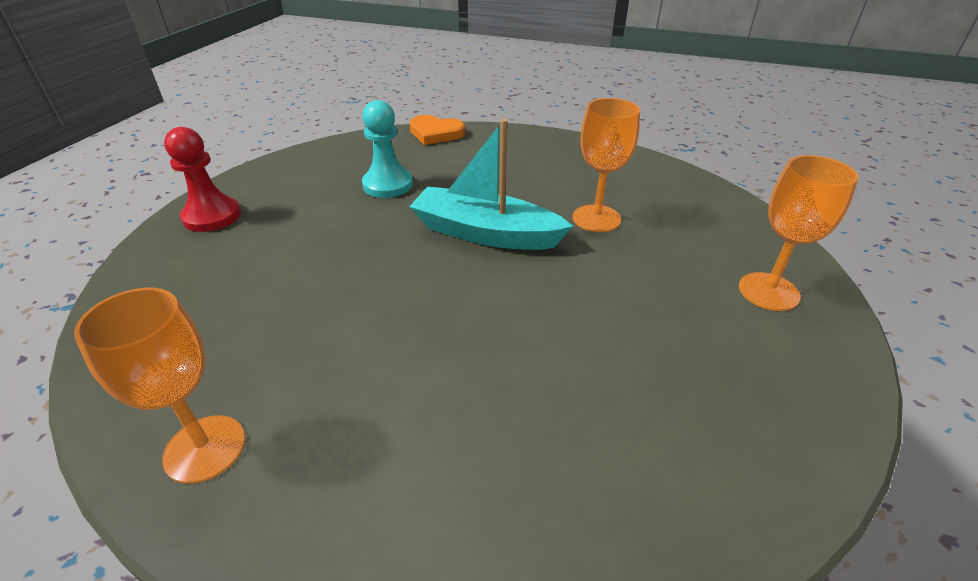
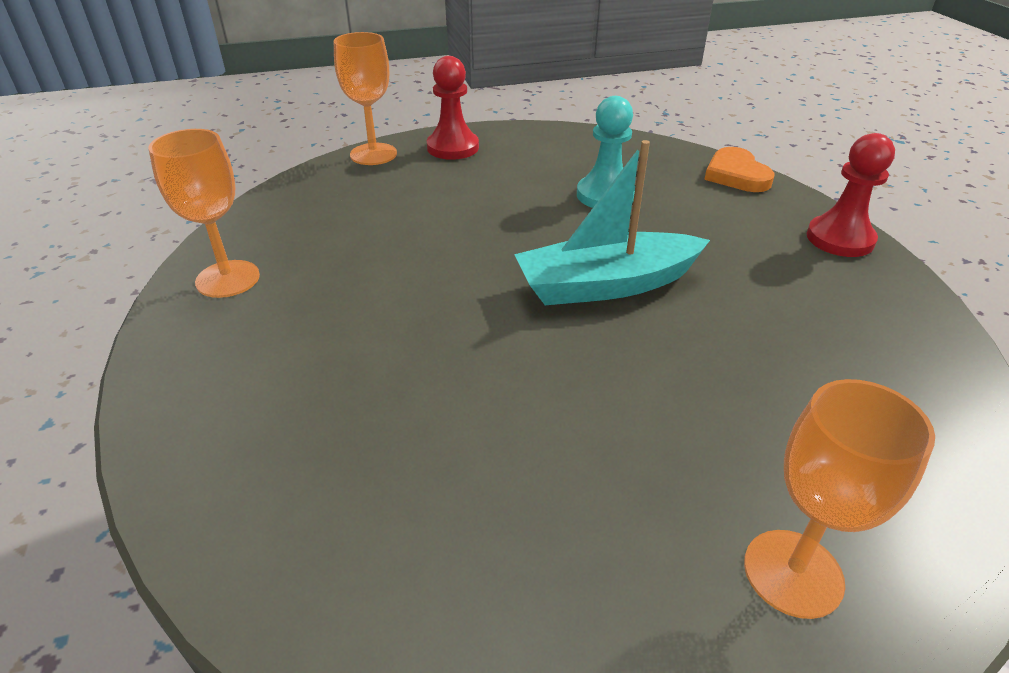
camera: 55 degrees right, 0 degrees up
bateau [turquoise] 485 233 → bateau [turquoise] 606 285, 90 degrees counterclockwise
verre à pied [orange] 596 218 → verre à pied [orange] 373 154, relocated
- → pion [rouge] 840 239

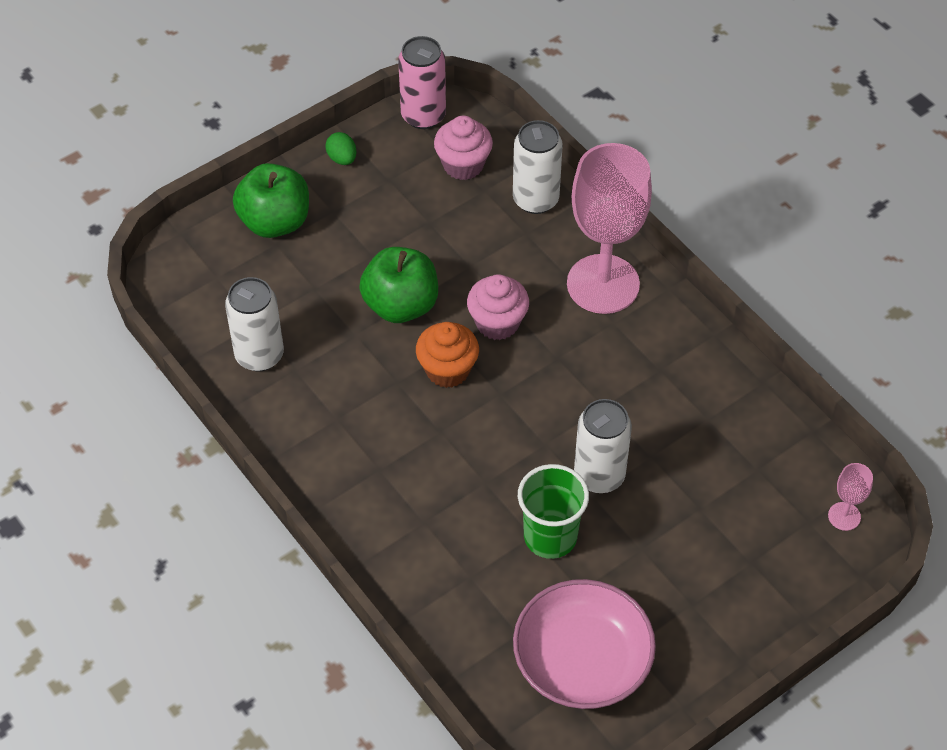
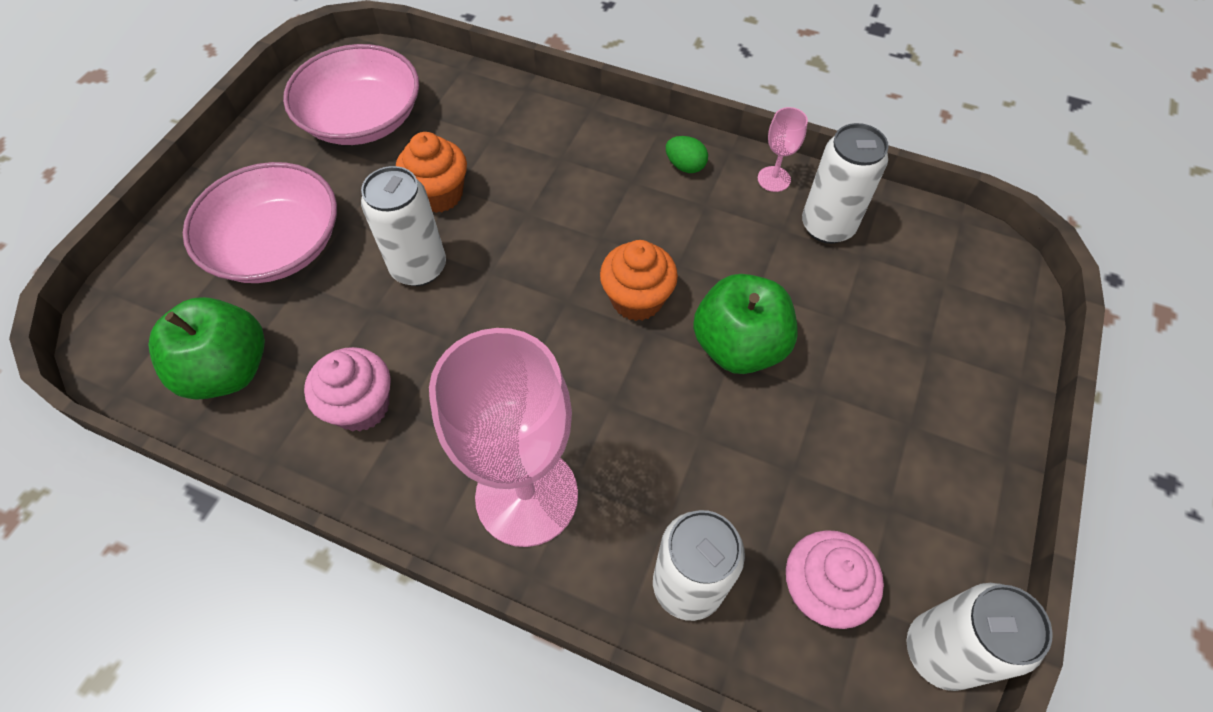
camera: 150 degrees right, 5 degrees up
pomme [vert] 275 221 → pomme [vert] 228 370, relocated
œuf [vert] 342 158 → œuf [vert] 685 166, relocated
canette [rose] 423 116 → canette [blanc] 939 651
muffin [rose] 497 323 → muffin [rose] 361 406, relocated
gobelet [vert] 550 537 → muffin [orange] 439 194
verre à pied [rose] 844 516 → verre à pied [rose] 774 179, relocated
- → bol [rose] 277 245

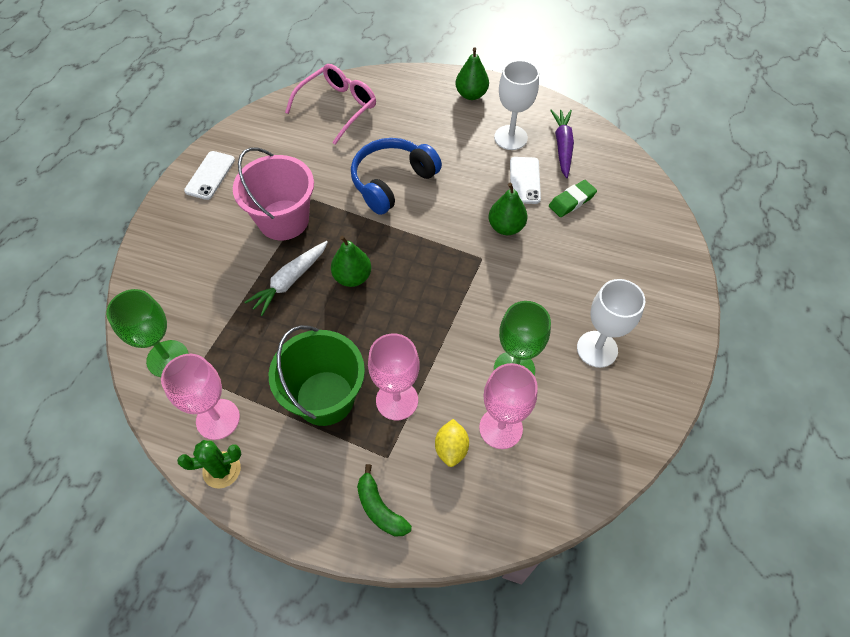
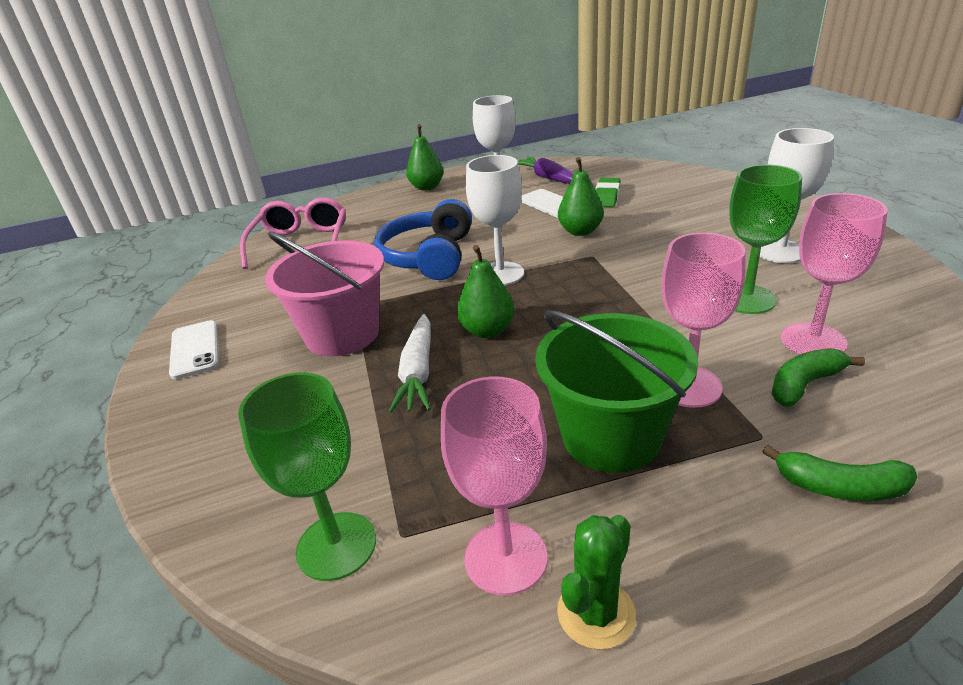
camera: 35 degrees left, 25 degrees down
citron [jaune] 451 448 → banane [vert] 804 384
- → verre à pied [blanc] 500 274

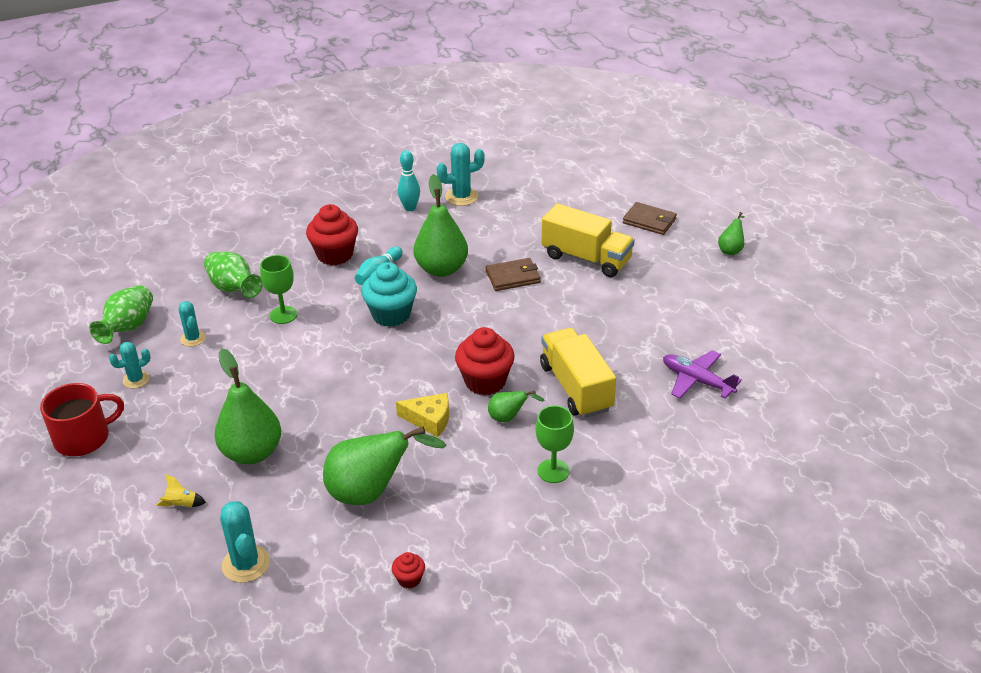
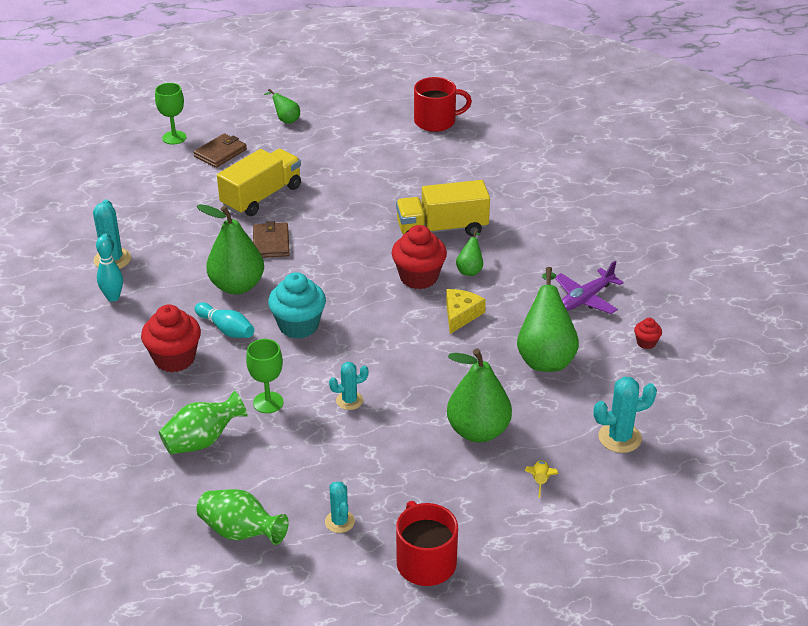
camera: 80 degrees left, 0 degrees up
cactus [turquoise] 193 338 → cactus [turquoise] 349 400, relocated
verre à pied [vert] 553 471 → verre à pied [vert] 174 137, relocated
avion [violet] 697 381 → avion [violet] 585 299, relocated
- → tasse [rouge] 436 121

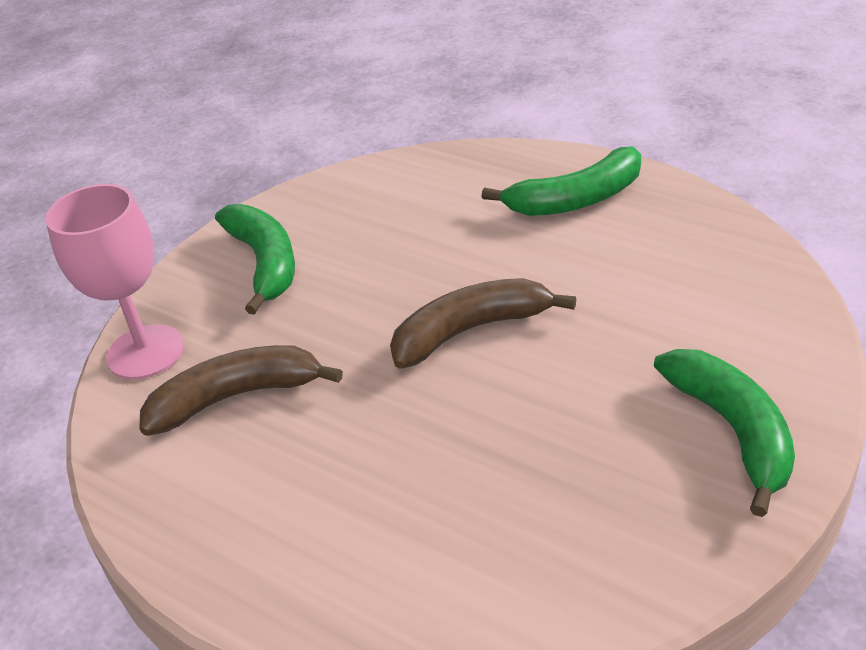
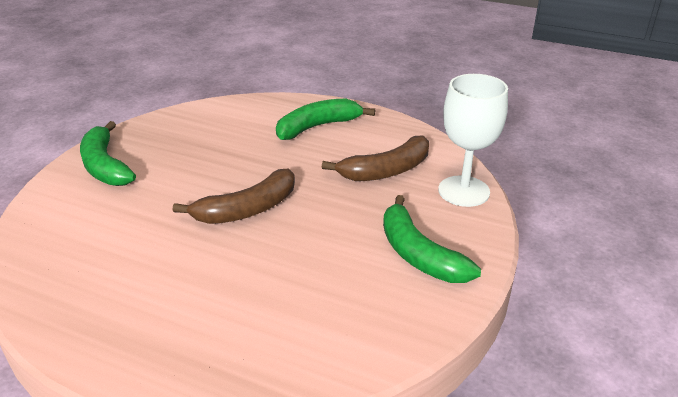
camera: 165 degrees right, 5 degrees down
verre à pied [rose] 145 352 → verre à pied [blanc] 463 191
banane [vert] 576 199 → banane [vert] 318 127, relocated

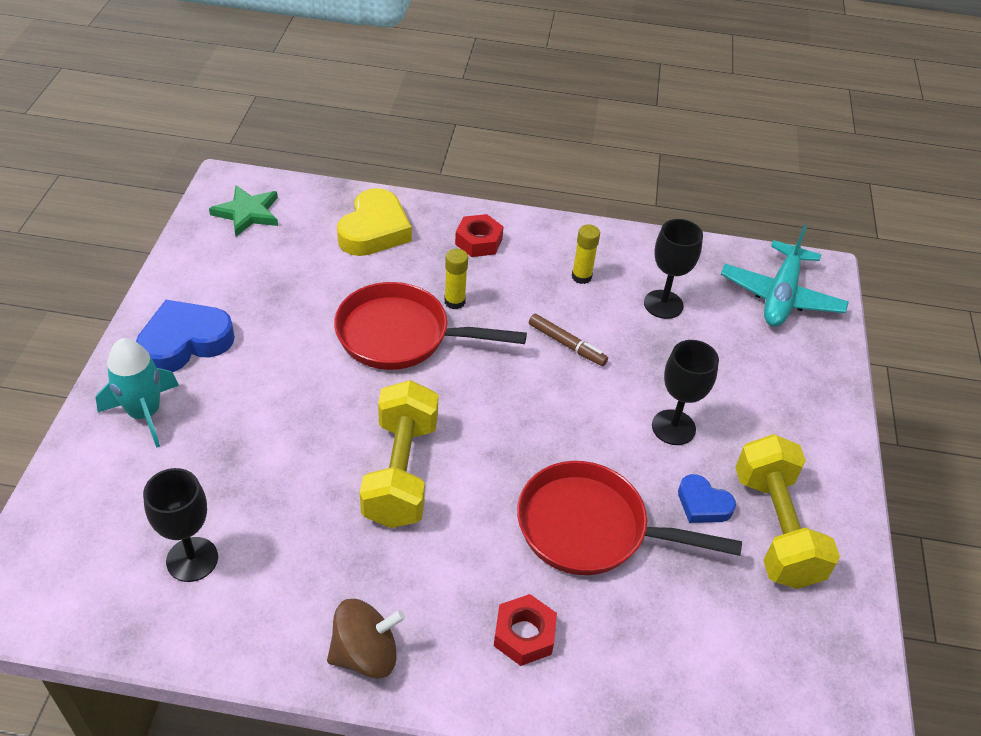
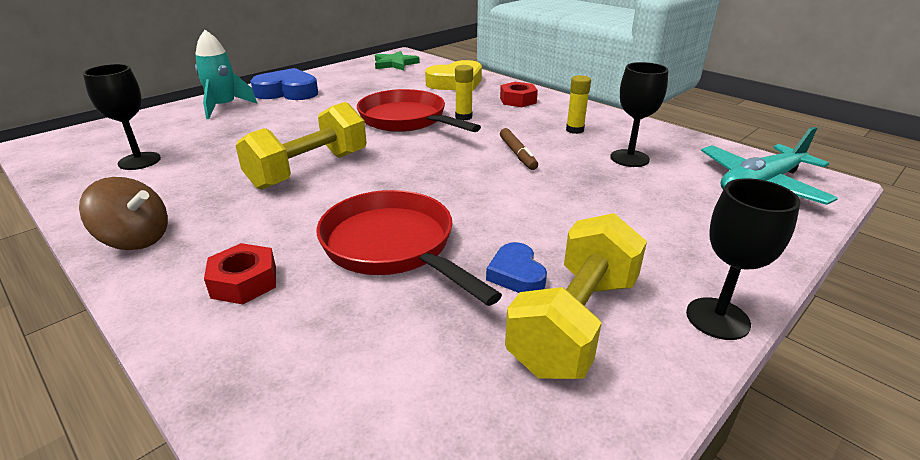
camera: 40 degrees right, 15 degrees down
verre à pied [noir] 673 427 → verre à pied [noir] 717 318, relocated

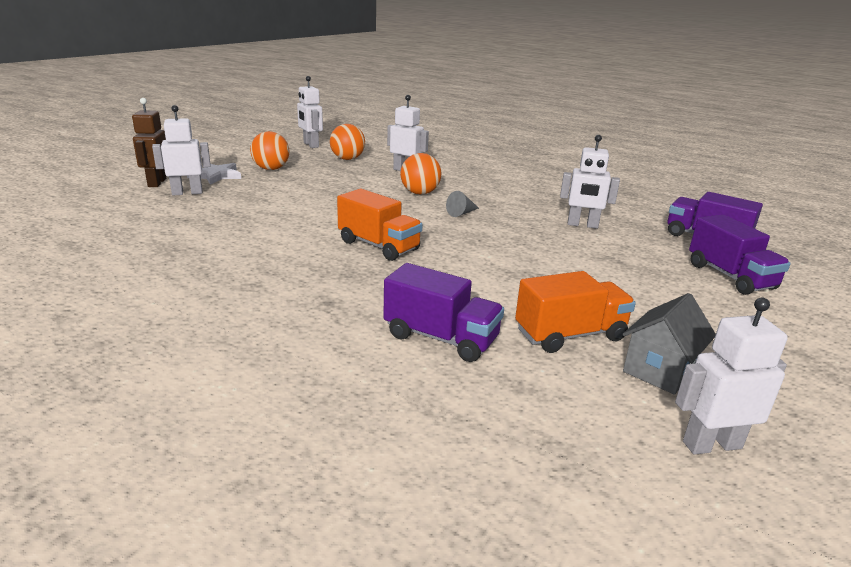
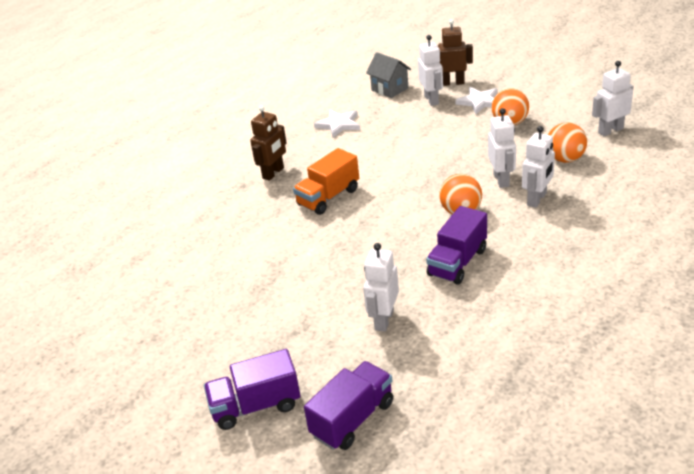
camera: 100 degrees right, 10 degrees up
camion [violet] 441 338 → camion [violet] 457 262, relocated
cône [gris] 462 213 → -
camion [orange] 570 335 → -
maison [gris] 659 370 → maison [gris] 389 89, relocated
robot [blanc] 711 444 → robot [blanc] 501 180, relocated
- → robot [marron] 273 173
- → étoile [blanc] 339 125

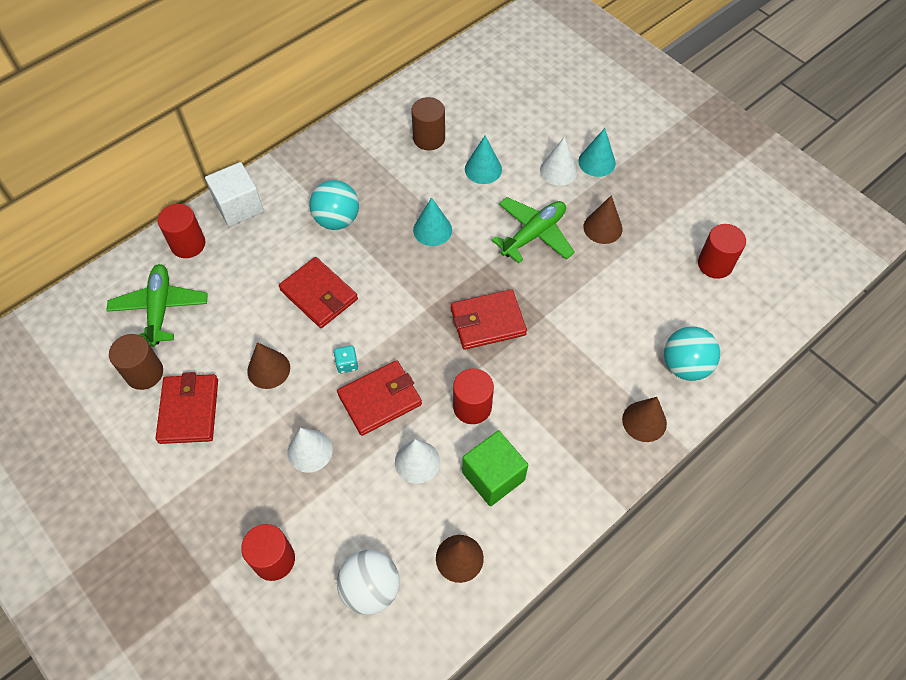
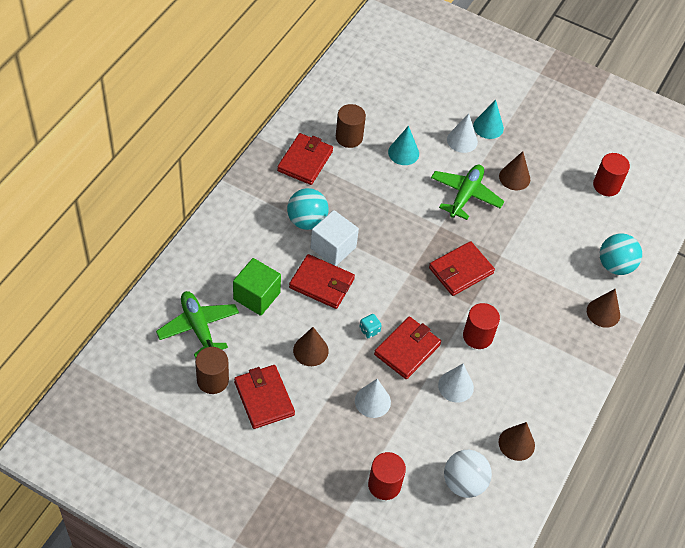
camera: 25 degrees left, 5 degrees down
cylindre [rouge] 188 244 → -
cube [blanc] 239 206 → cube [blanc] 333 248, relocated
cône [turquoise] 432 230 → -
cube [vert] 493 476 → cube [vert] 256 296, relocated
- → portefeuille [rouge] 305 161

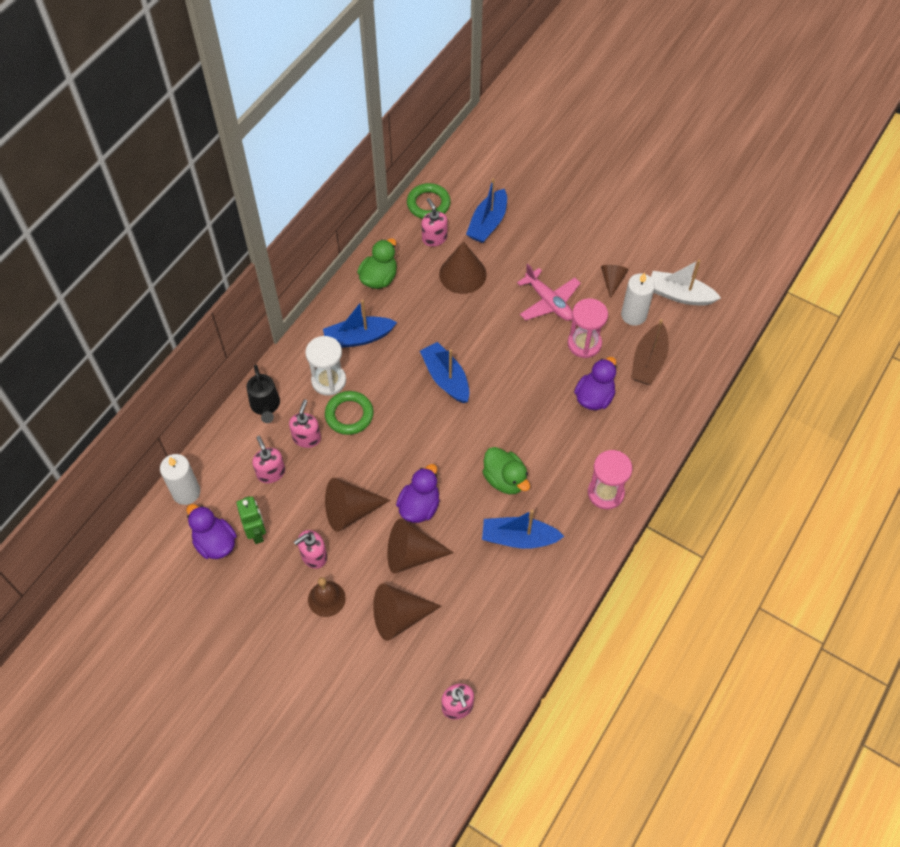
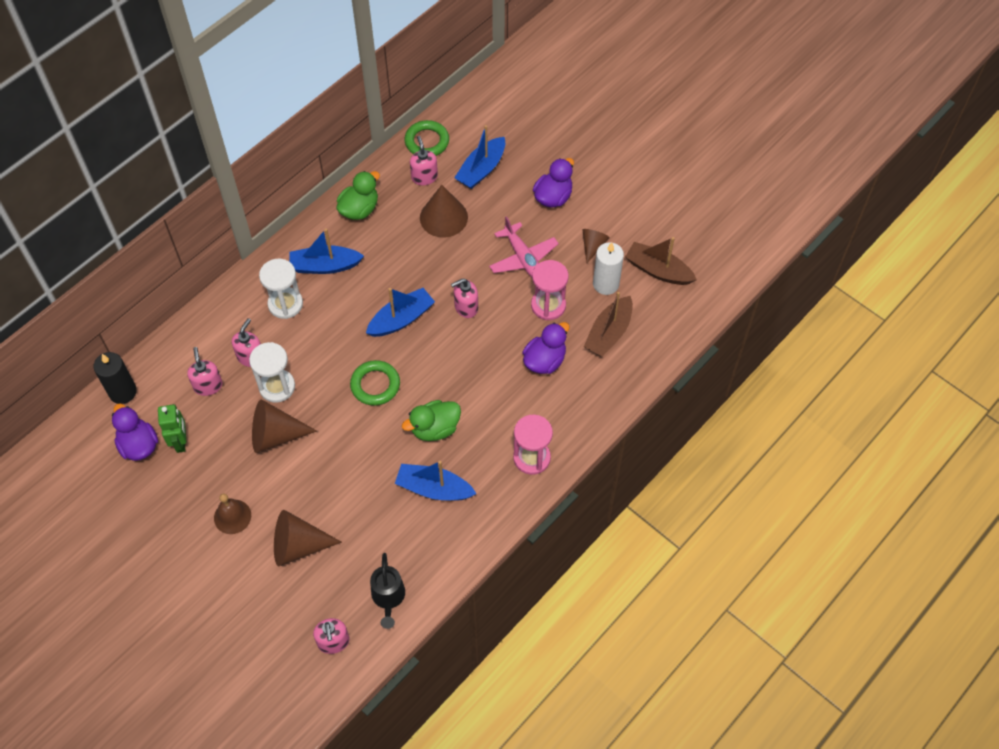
camera: 10 degrees right, 0 degrees up
bougie [blanc] 186 492 → bougie [noir] 123 392
arrosoir [noir] 266 406 → arrosoir [noir] 388 598, relocated
distributeur de savon [rose] 314 556 → distributeur de savon [rose] 466 307, relocated
anneau [vert] 349 415 → anneau [vert] 375 385, relocated
cône [marron] 411 554 → -
canard [violet] 419 506 → canard [violet] 553 197, relocated
bateau [bleu] 446 378 → bateau [bleu] 401 319, 75 degrees clockwise
canard [vert] 505 479 → canard [vert] 435 428, 90 degrees clockwise
bateau [blanc] 680 295 → bateau [marron] 658 270
- → sablier [blanc] 277 387

